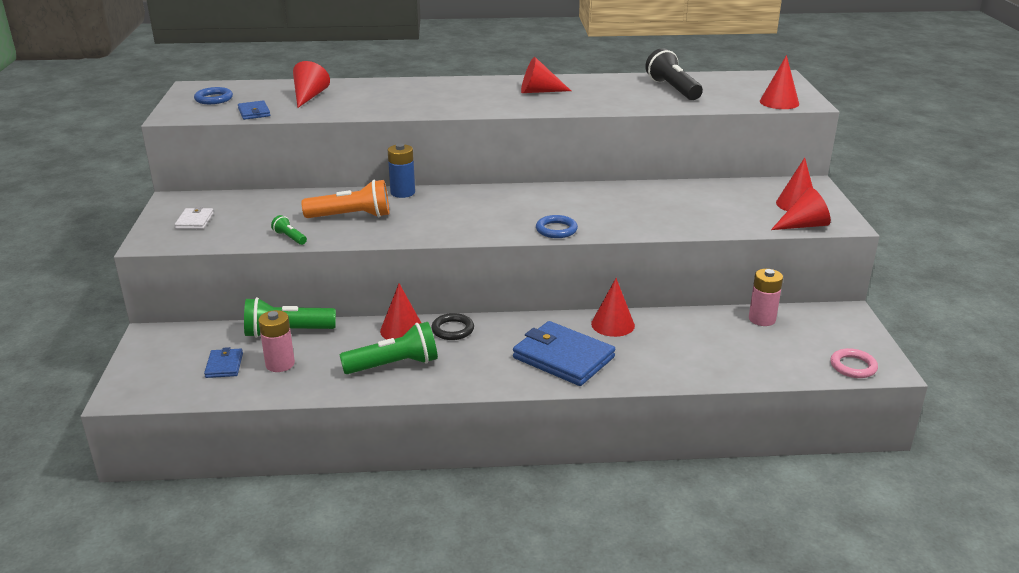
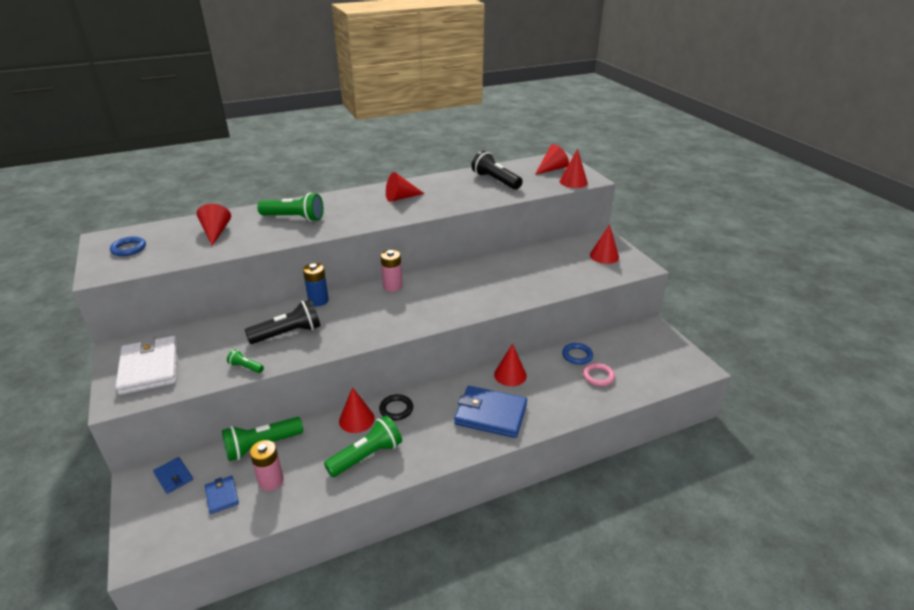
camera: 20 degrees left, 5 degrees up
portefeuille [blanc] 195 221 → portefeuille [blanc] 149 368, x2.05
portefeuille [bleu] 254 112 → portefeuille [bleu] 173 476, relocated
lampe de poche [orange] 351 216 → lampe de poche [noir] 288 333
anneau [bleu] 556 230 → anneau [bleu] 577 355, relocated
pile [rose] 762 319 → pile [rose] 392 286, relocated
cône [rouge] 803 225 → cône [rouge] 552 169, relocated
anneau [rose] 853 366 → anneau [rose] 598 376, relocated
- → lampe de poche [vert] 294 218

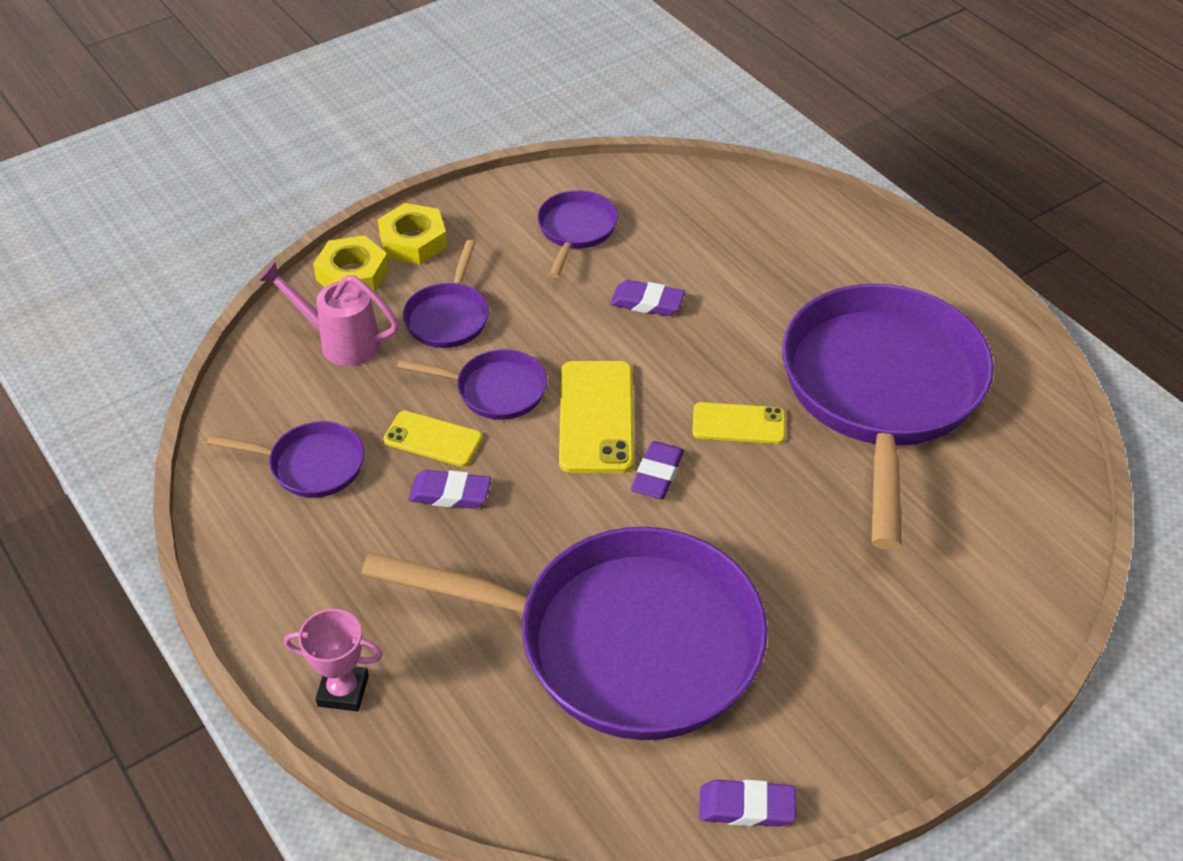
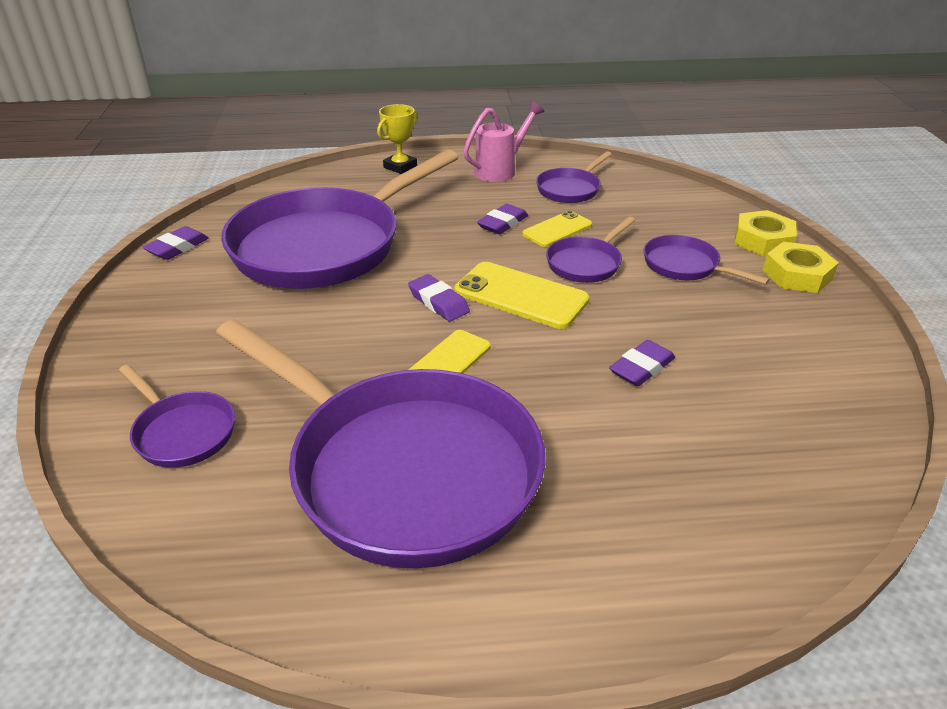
camera: 120 degrees right, 10 degrees down
arrosoir [rose] 341 342 → arrosoir [rose] 500 170, relocated
trophée [rose] 343 691 → trophée [jaune] 400 167
poêle [violet] 576 230 → poêle [violet] 182 432, relocated

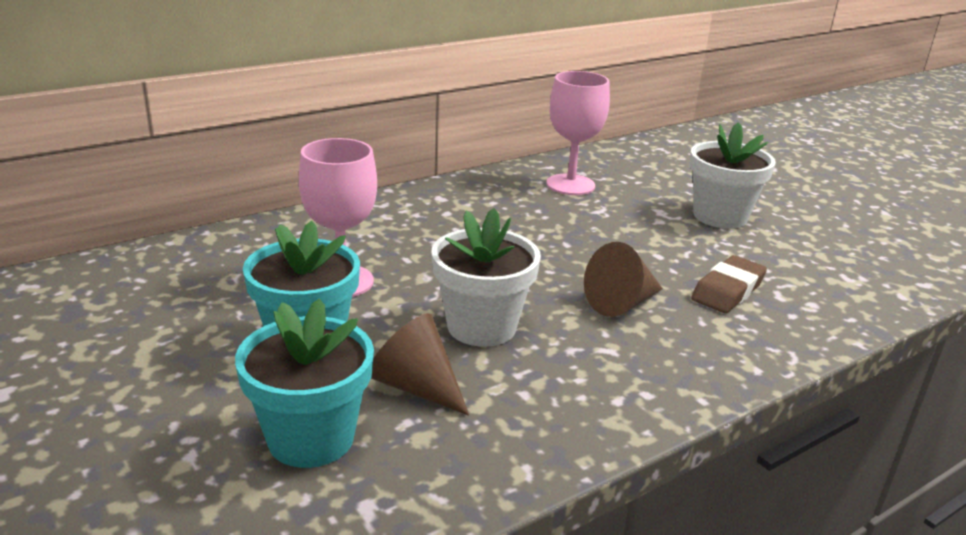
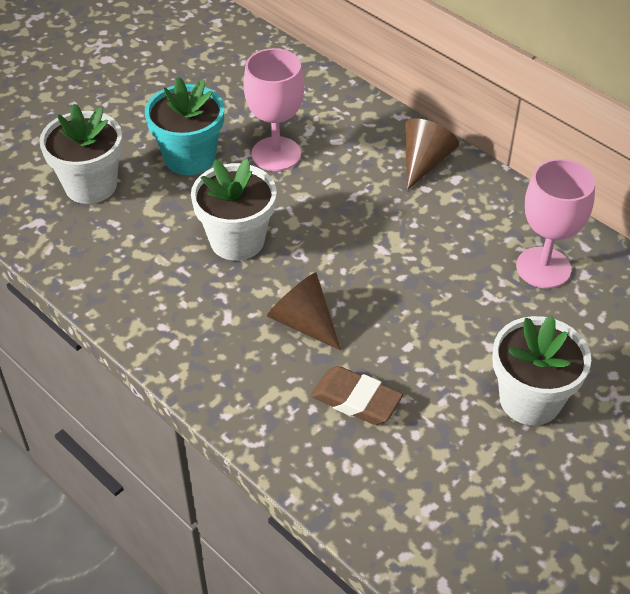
camera: 80 degrees right, 20 degrees up
pot de fleurs [turquoise] 311 438 → pot de fleurs [blanc] 91 185
cône [marron] 415 386 → cône [marron] 424 162, relocated

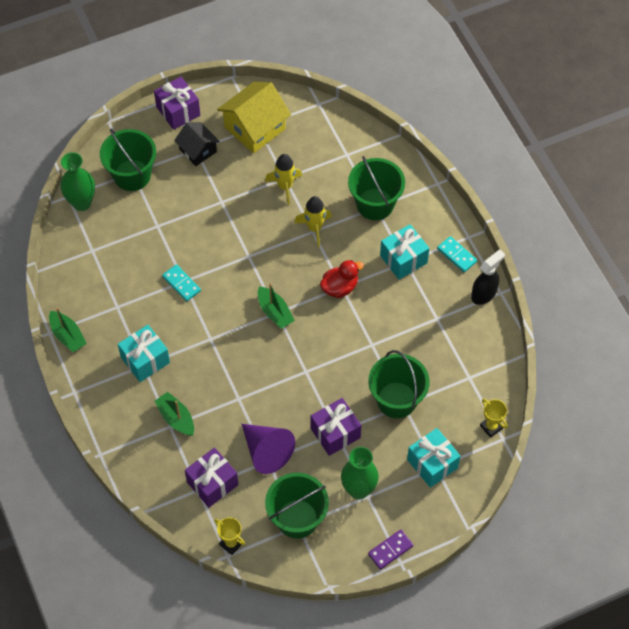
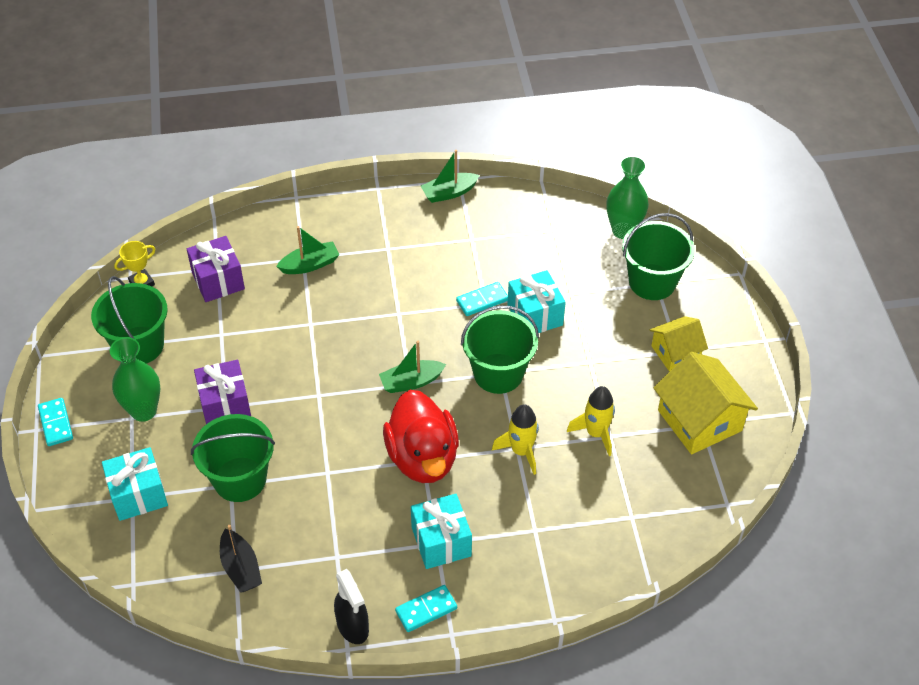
camera: 105 degrees right, 10 degrees down
cadeau [turquoise] 145 360 → cadeau [turquoise] 535 315, relocated
cadeau [violet] 178 111 → -
maison [noir] 198 150 → maison [jaune] 675 353
cône [violet] 266 451 → -
canard [rouge] 339 287 → canard [rouge] 422 458, x1.73
seau [vert] 375 204 → seau [vert] 498 373, relocated
domino [violet] 390 550 → domino [turquoise] 55 423
trophée [jaune] 491 427 → -
- → bateau [noir] 241 568

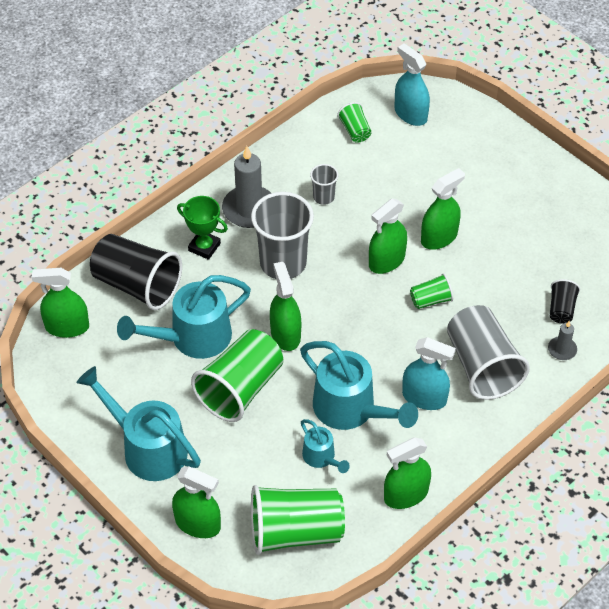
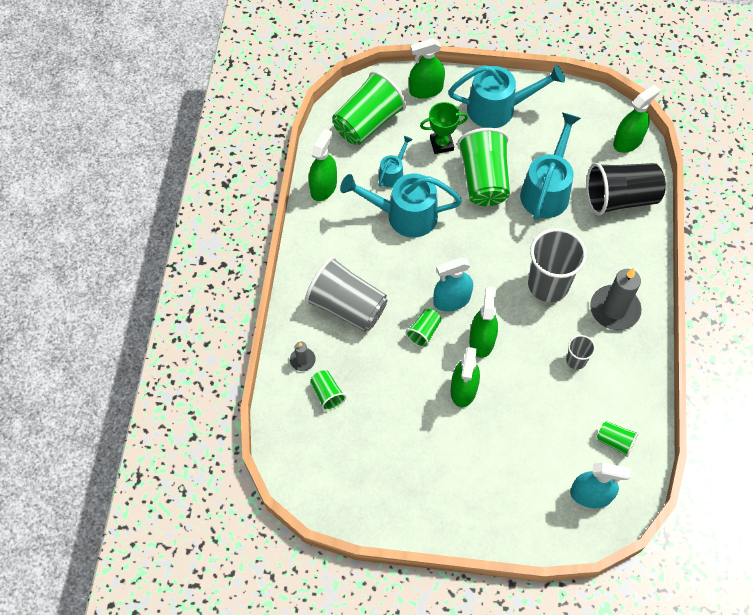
camera: 140 degrees right, 10 degrees up
trophée [vert] 204 247 → trophée [vert] 441 144, relocated
vaporisateur [vert] 285 334 → -
arrosoir [turquoise] 321 458 → arrosoir [turquoise] 393 173, 105 degrees clockwise
vaporisateur [turquoise] 424 397 → vaporisateur [turquoise] 451 300, relocated
gobelet [noir] 561 309 → gobelet [vert] 327 394

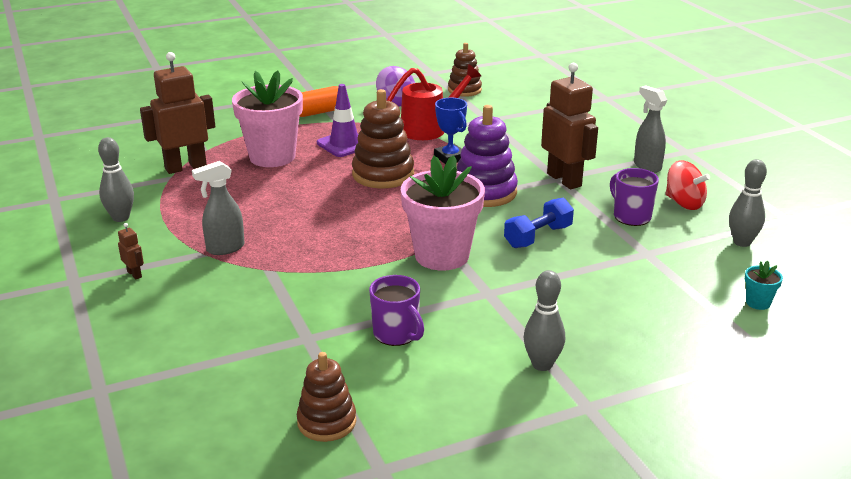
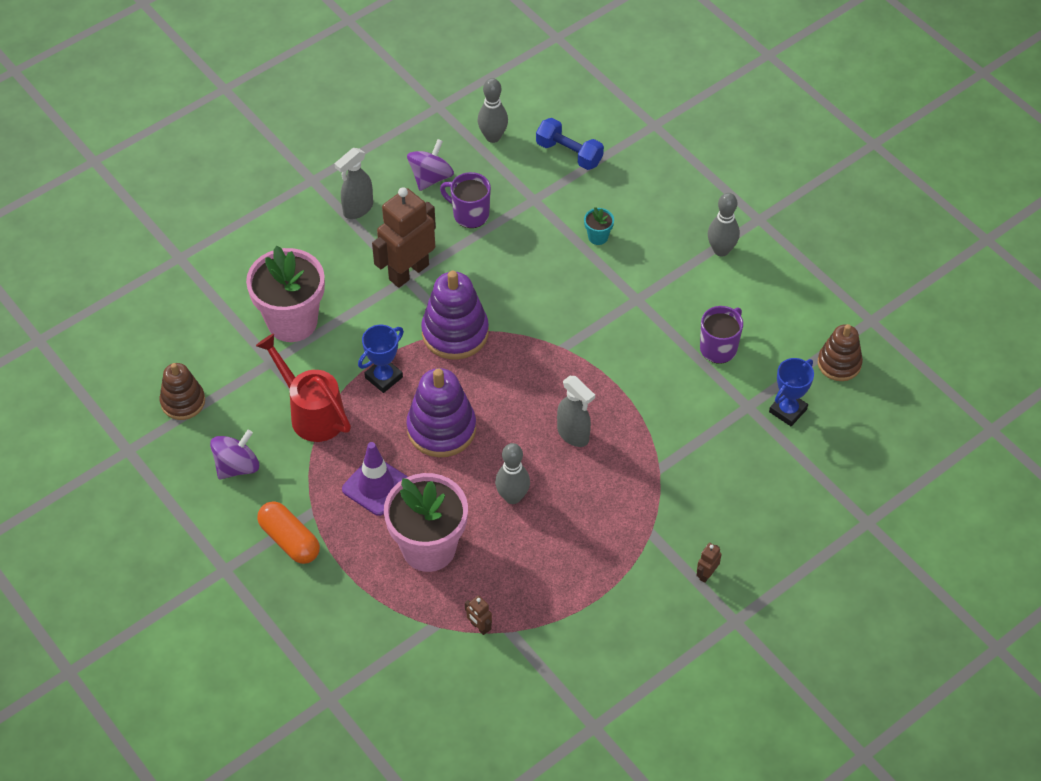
camera: 105 degrees left, 25 degrees up
quille [gris] 121 218 → quille [gris] 512 497, relocated
robot [marron] 185 167 → robot [marron] 479 627, x0.41
vaporisateur [gris] 225 248 → vaporisateur [gris] 573 435, relocated
jouet à empiler [marron] 383 174 → jouet à empiler [violet] 441 429
pot de fleurs [rose] 442 256 → pot de fleurs [rose] 292 321, relocated
haltère [bleu] 538 237 → haltère [bleu] 569 153, relocated
tasse [violet] 631 216 → tasse [violet] 469 214, 75 degrees clockwise
toupie [rouge] 684 203 → toupie [violet] 431 177
pot de fleurs [turquoise] 758 303 → pot de fleurs [turquoise] 598 237, relocated
- → trophée [bleu] 787 410

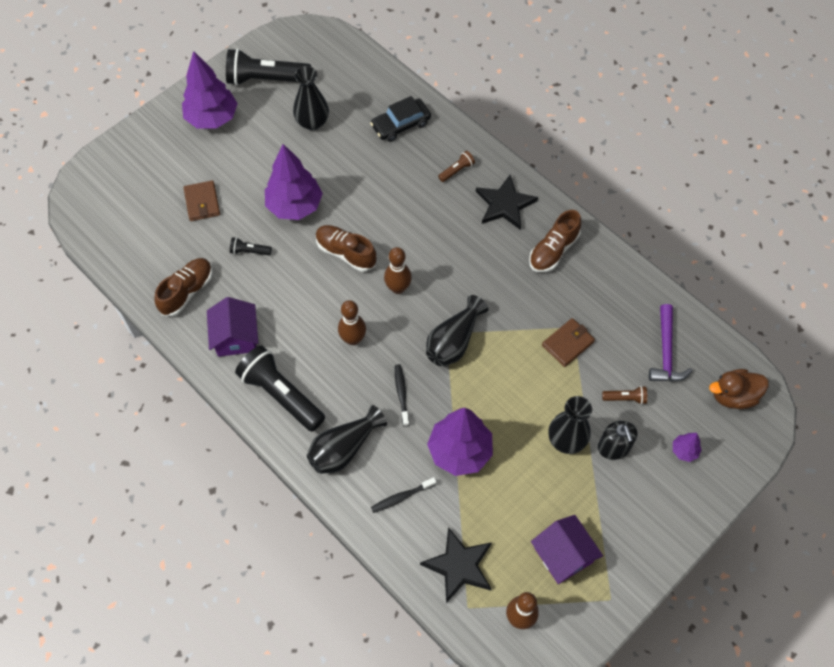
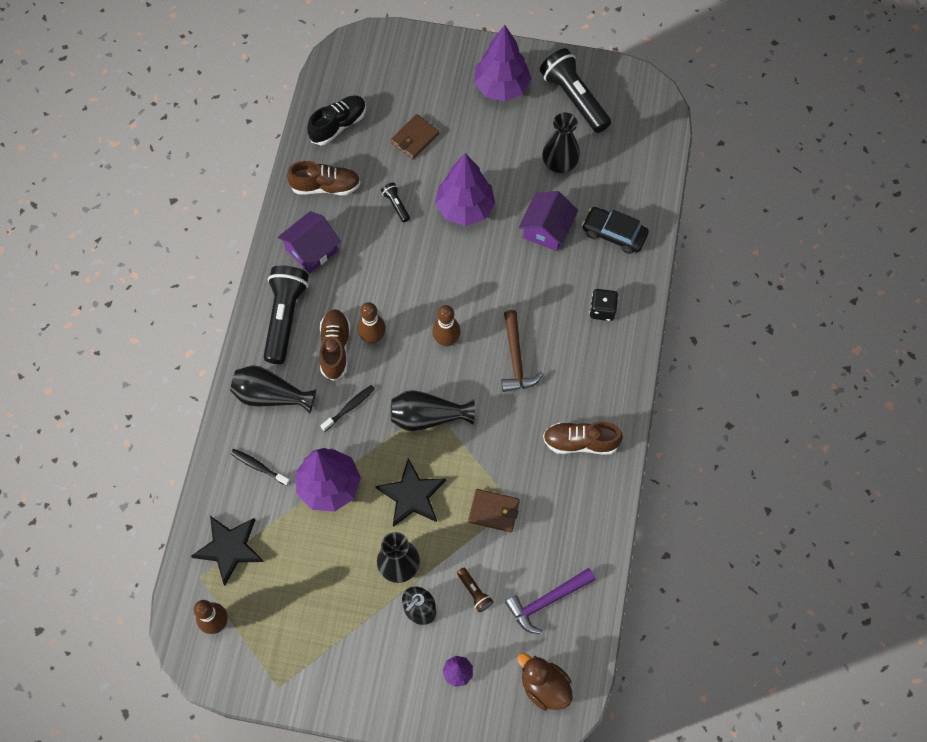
camera: 55 degrees right, 5 degrees up
chaussure [marron] 346 253 → chaussure [marron] 335 348, relocated
lampe de poche [marron] 457 170 → dé [noir] 602 310
étoile [noir] 505 204 → étoile [noir] 412 495, relocated
maison [violet] 563 555 → maison [violet] 547 229, relocated
- → chaussure [noir] 338 125
- → marteau [marron] 516 359

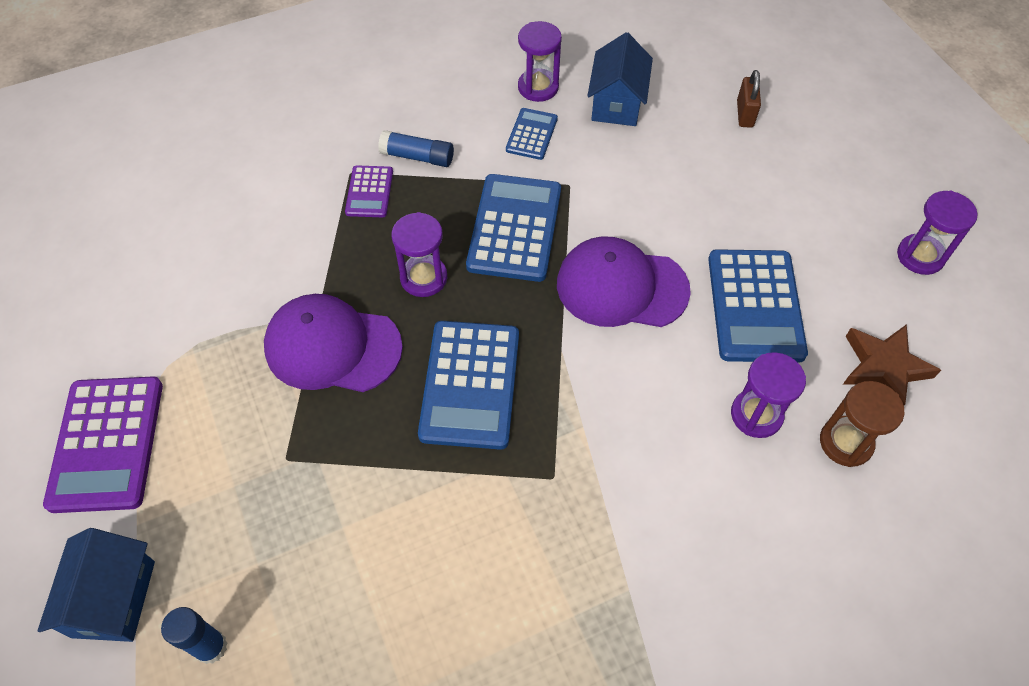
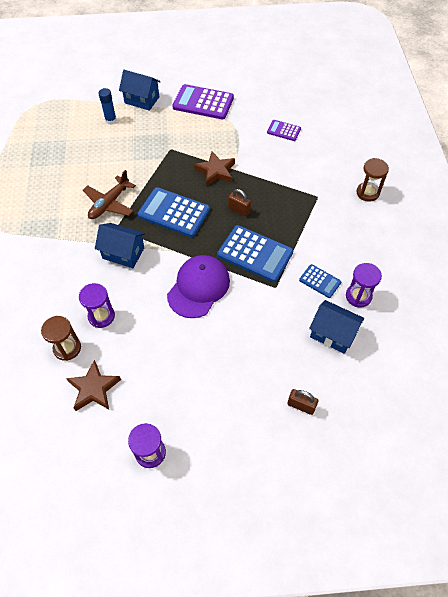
camera: 110 degrees right, 0 degrees up
casquette [violet] 332 347 → étoile [marron] 215 171
calculatrice [violet] 369 192 → calculatrice [violet] 284 131, relocated
bâton de colle [bleu] 417 157 → -
sablier [violet] 423 278 → cadenas [marron] 239 210
calculatrice [bleu] 755 306 → -
- → avion [marron] 109 203
- → maison [bleu] 123 253
- → sablier [marron] 367 193

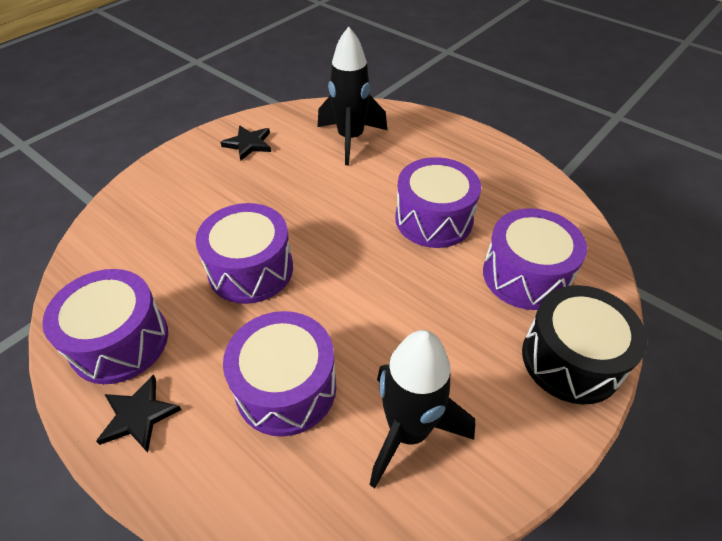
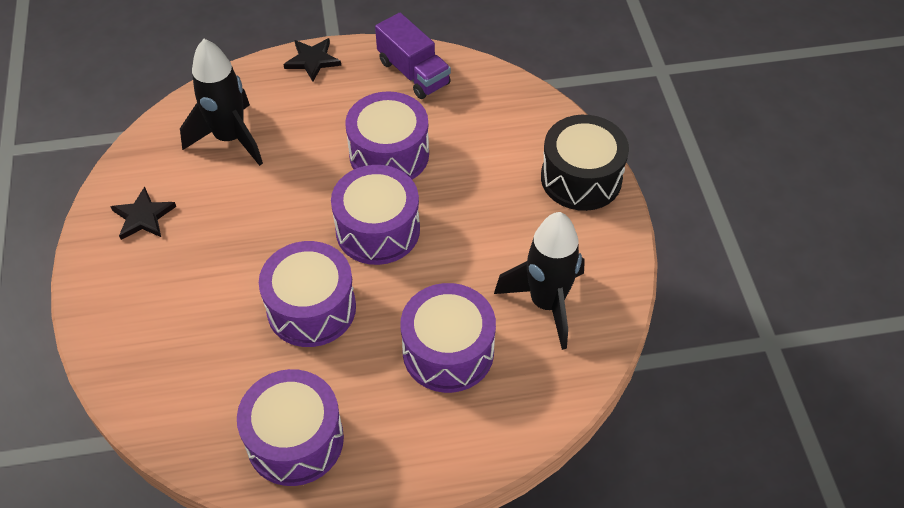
camera: 50 degrees left, 5 degrees up
étoile [noir] 138 416 → étoile [noir] 312 60, relocated
tambour [violet] 525 275 → tambour [violet] 378 230, relocated
- → camion [violet] 413 73

